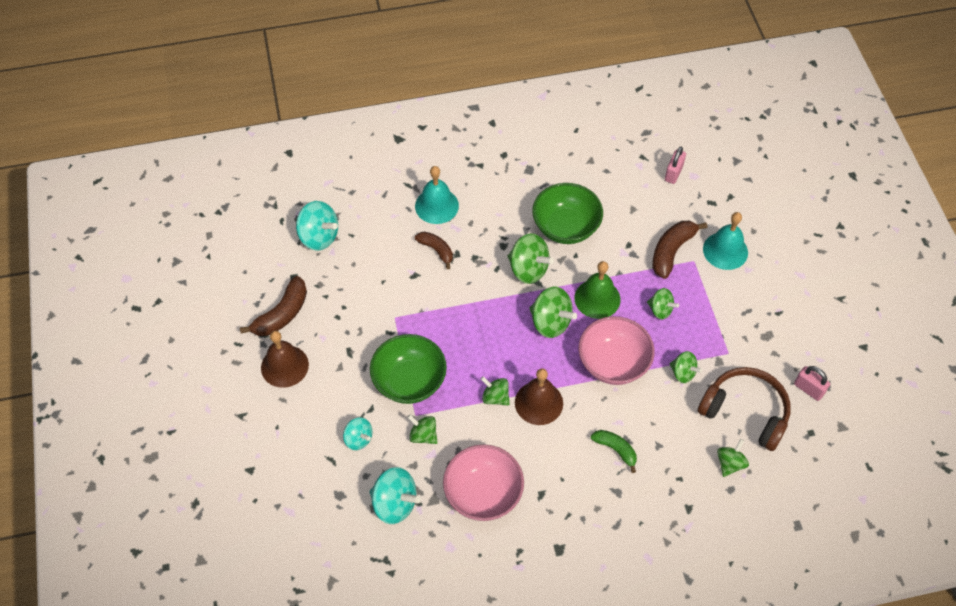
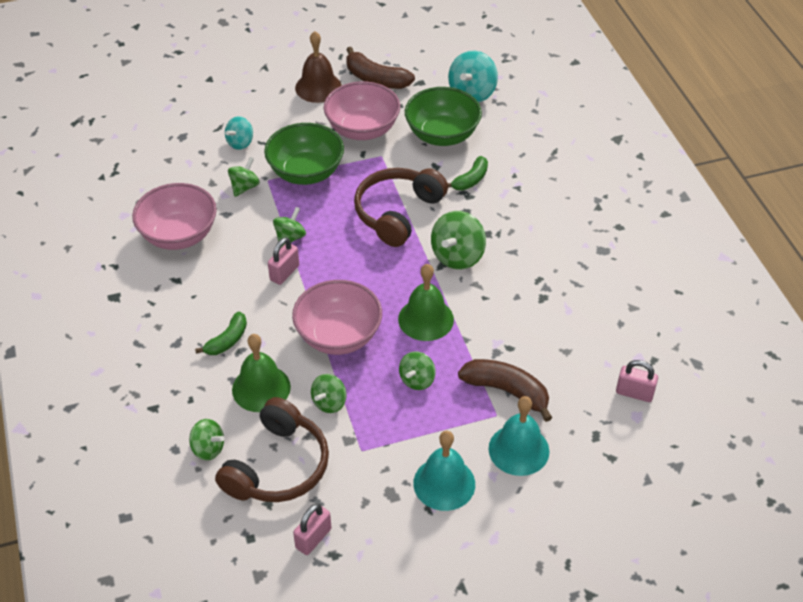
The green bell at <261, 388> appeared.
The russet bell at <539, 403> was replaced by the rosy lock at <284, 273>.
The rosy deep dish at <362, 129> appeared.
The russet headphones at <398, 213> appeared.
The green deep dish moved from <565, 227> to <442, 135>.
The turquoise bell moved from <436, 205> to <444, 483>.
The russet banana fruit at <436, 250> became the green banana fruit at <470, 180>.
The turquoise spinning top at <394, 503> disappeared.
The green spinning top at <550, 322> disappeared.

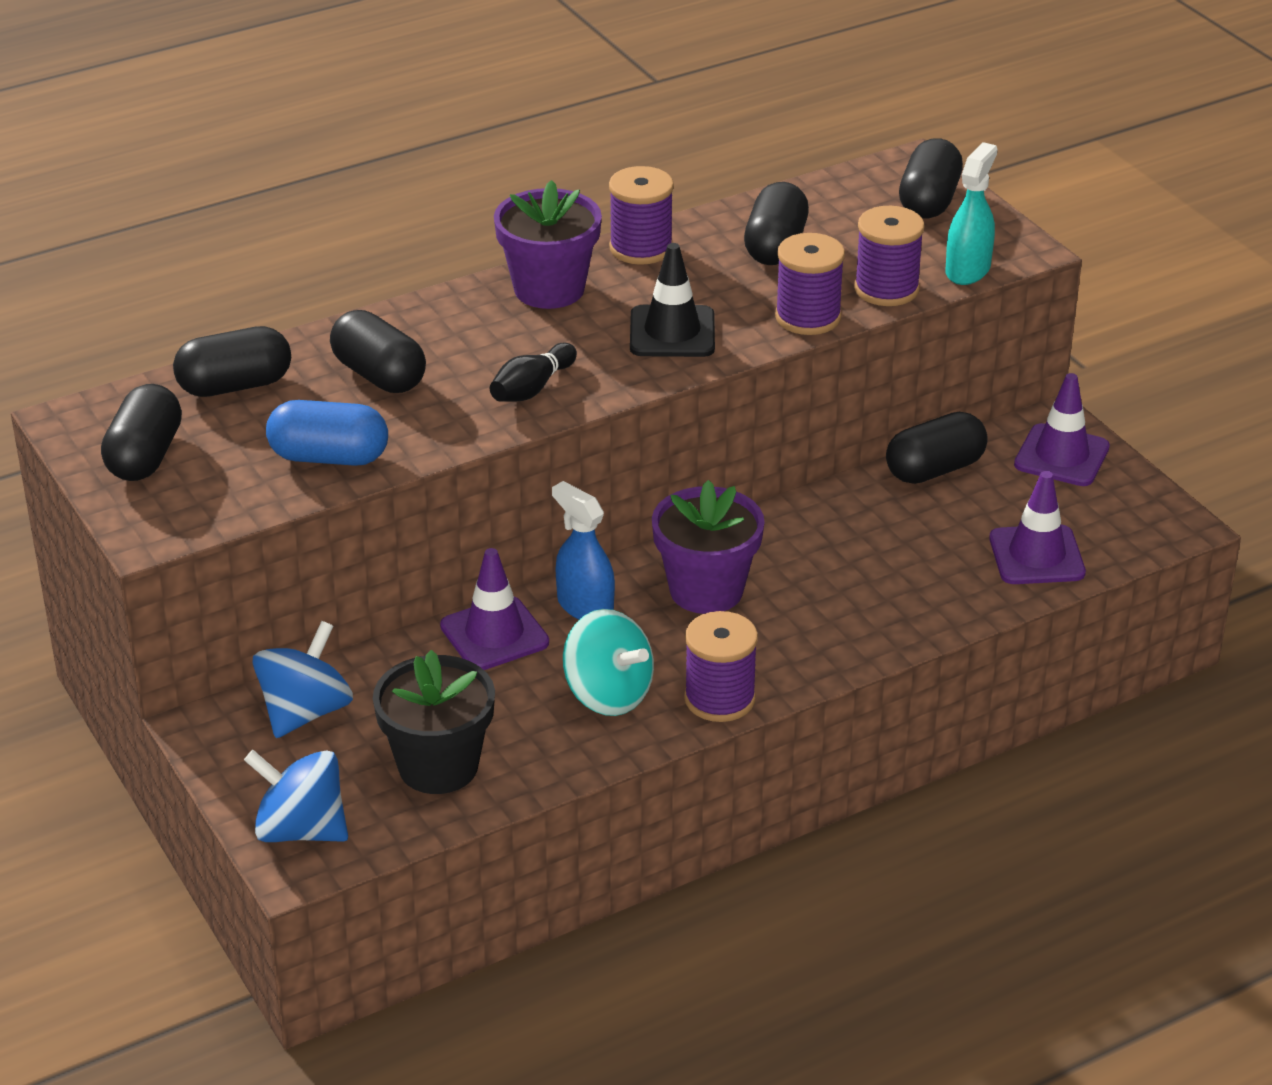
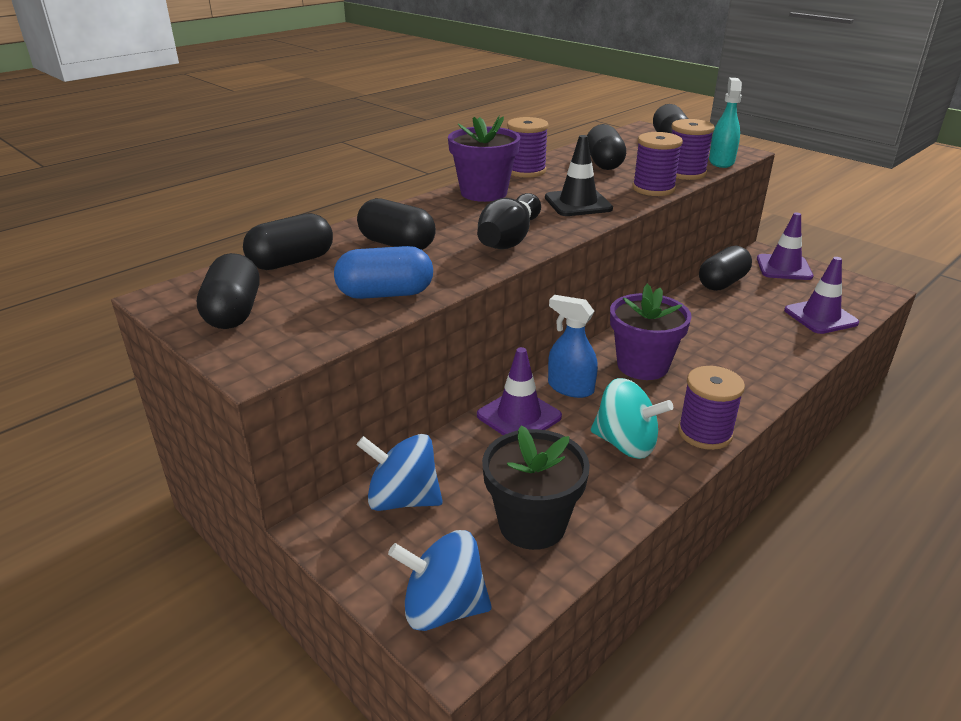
The royal blue spinning top at <305, 712> turned 90 degrees counterclockwise.
The jet-black skittle at <532, 388> changed to 1.53 times the size.

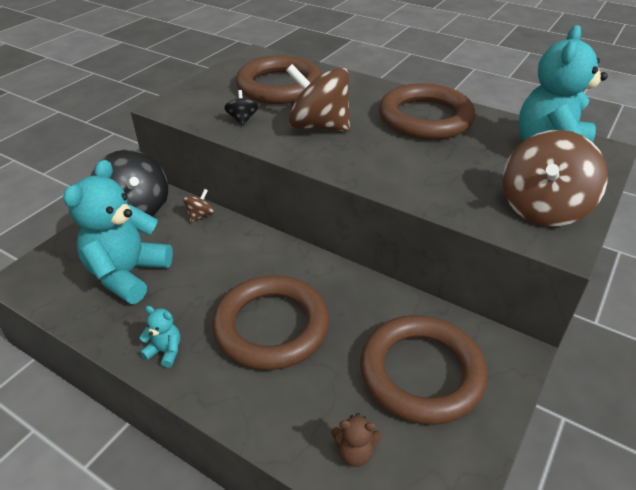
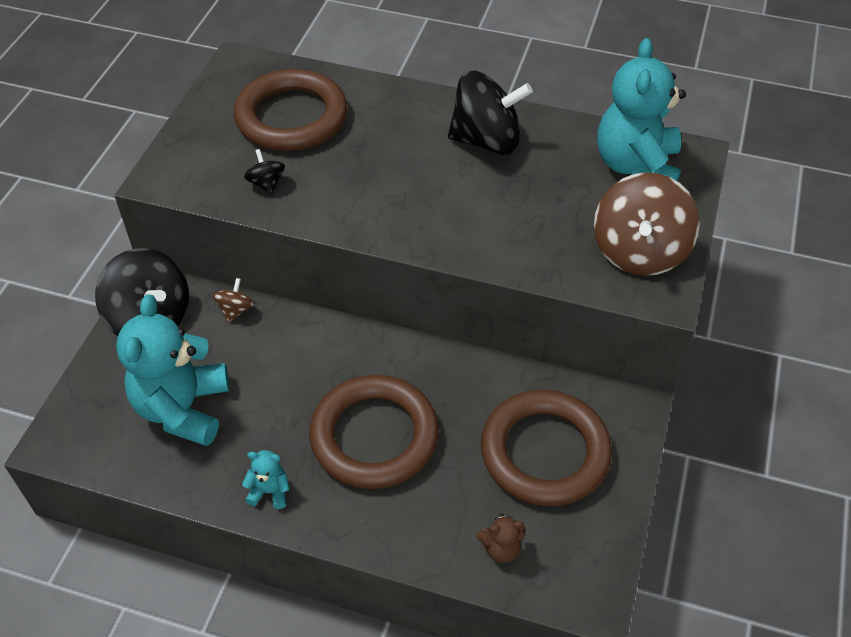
The russet hoop at <425, 118> was replaced by the jet-black spinning top at <486, 141>.
The russet spinning top at <319, 126> disappeared.

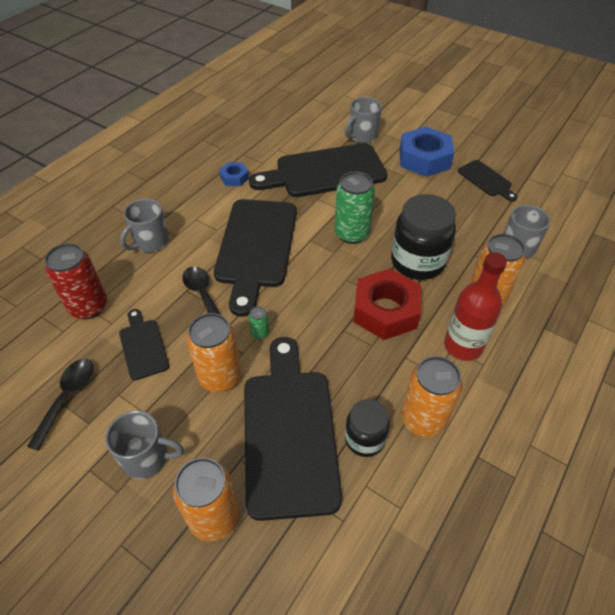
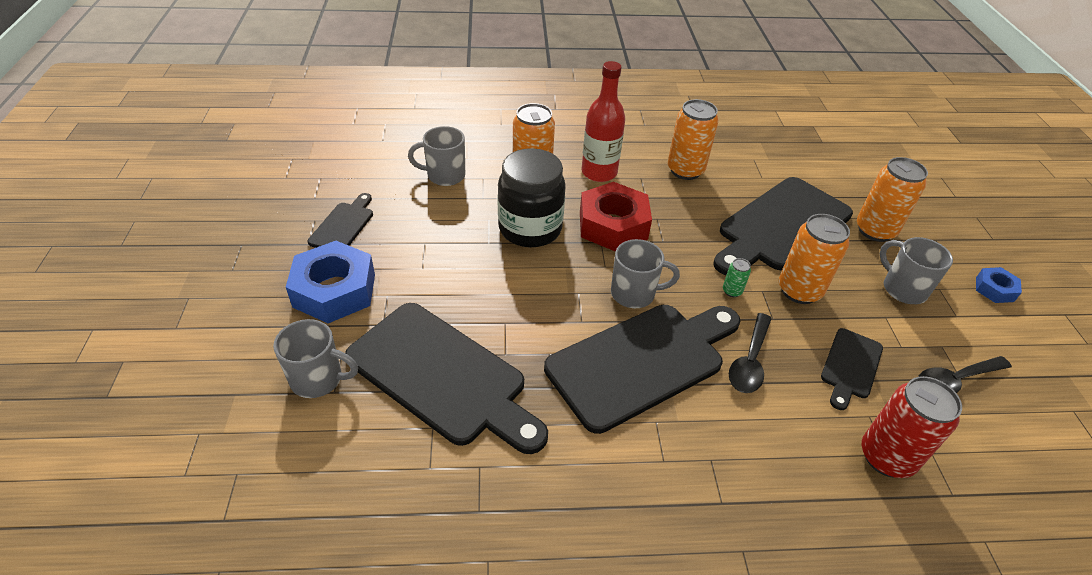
The ash-grey mug moved from <150, 242> to <634, 294>.
The royal blue hexagon nut moved from <234, 178> to <994, 289>.
The green can at <351, 234> disappeared.
The jet-black preserve jar at <365, 439> disappeared.

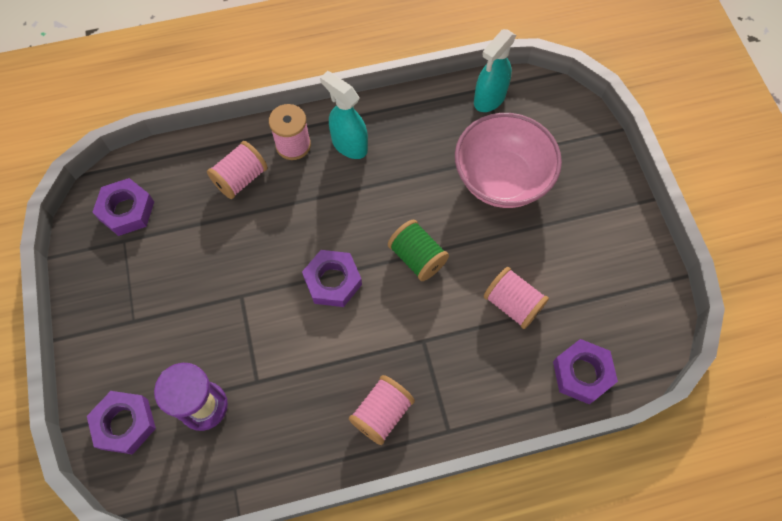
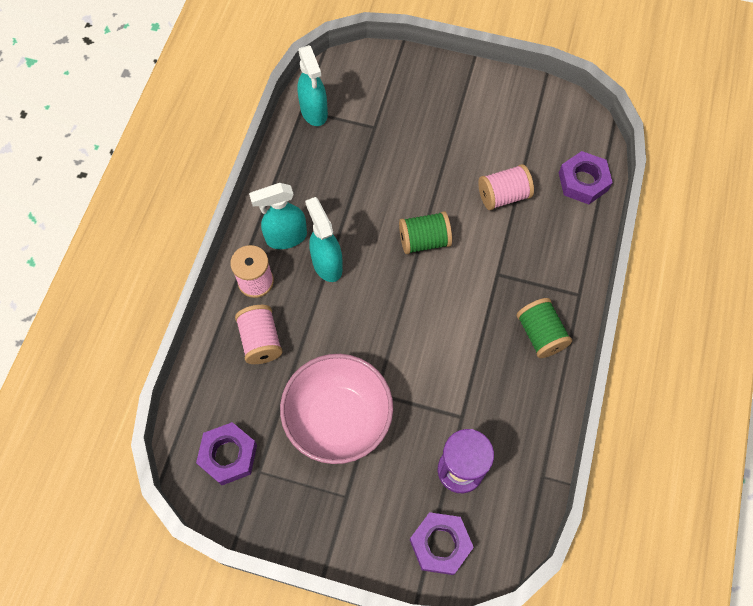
The rosy deep dish moved from <501, 179> to <338, 418>.
The turquoise spray cleaner at <327, 264> appeared.
The rosy reel of thread at <382, 413> became the green reel of thread at <540, 334>.
The purple hexagon nut at <333, 281> disappeared.

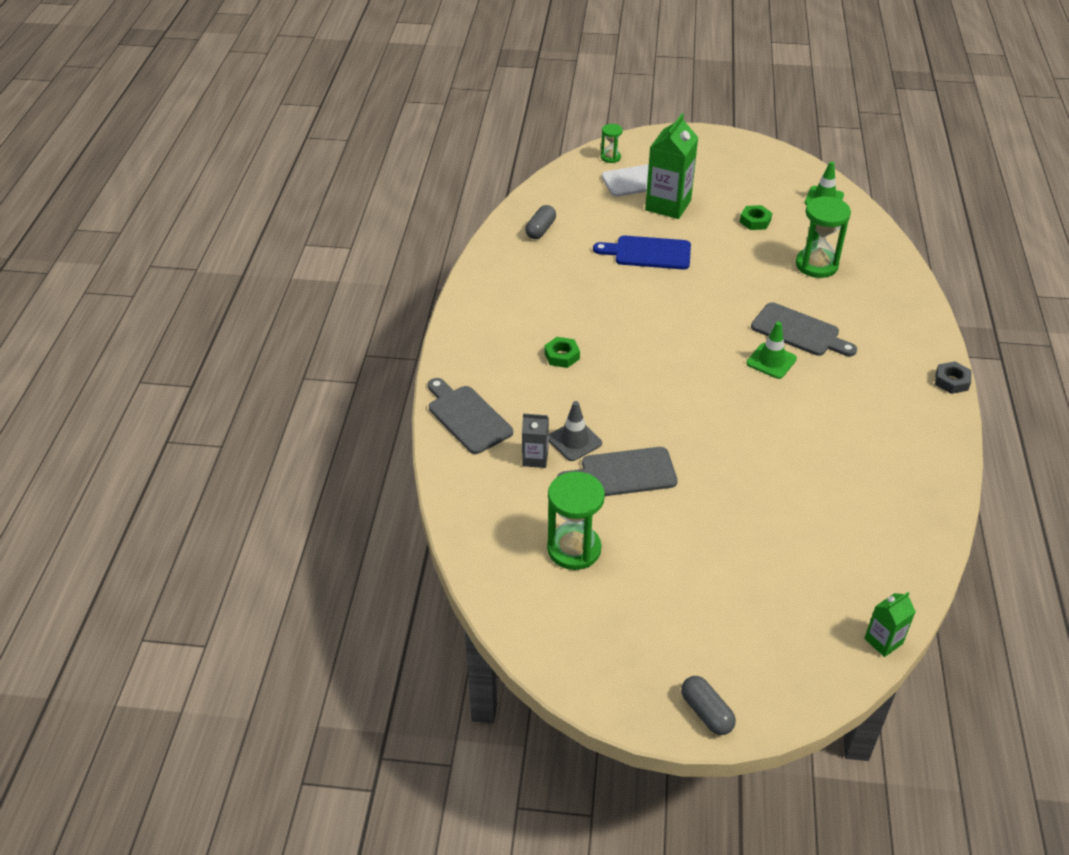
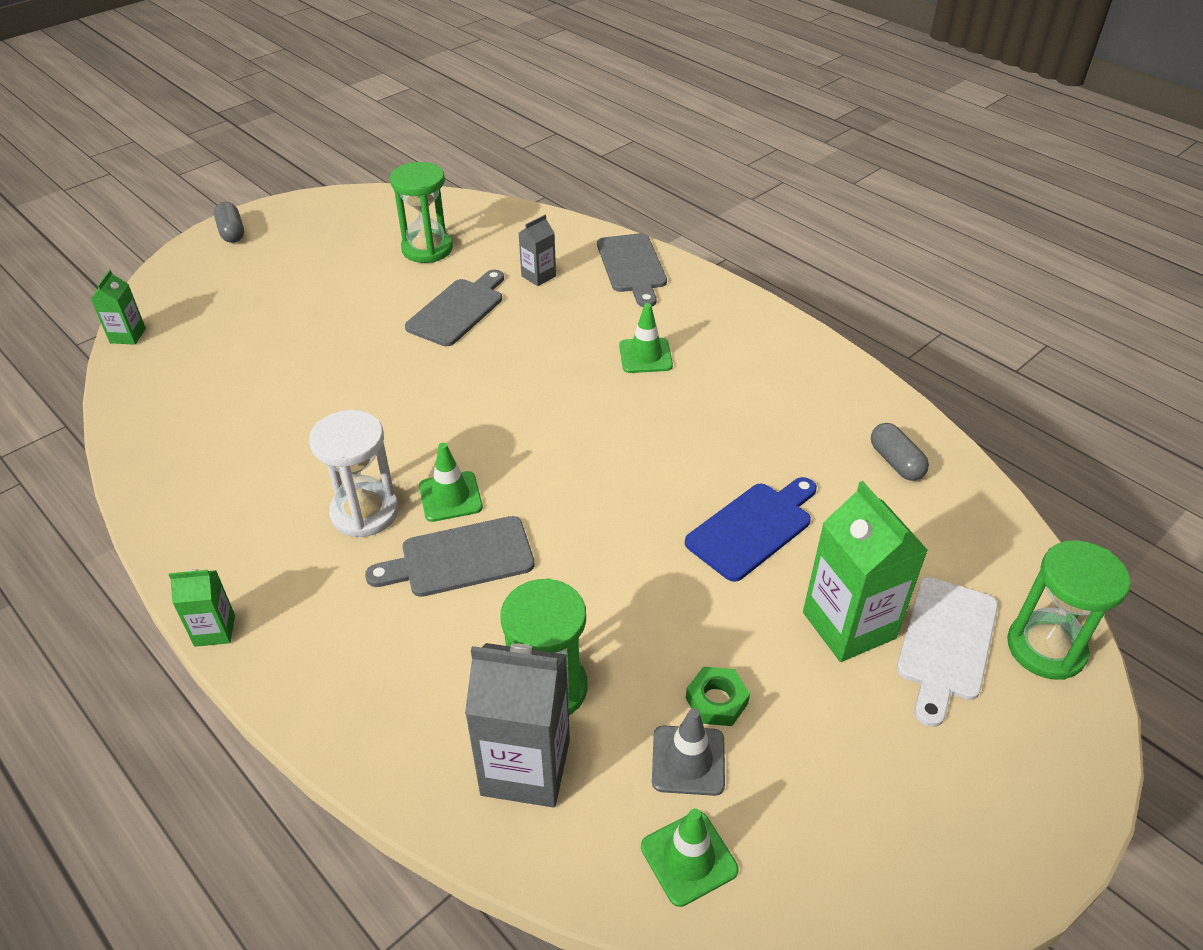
The ash-grey hexagon nut at <951, 381> was replaced by the green juice carton at <214, 630>.
The ash-grey capsule at <706, 712> turned 60 degrees clockwise.
The pure white sandglass at <365, 512> appeared.
The ash-grey juice carton at <525, 767> appeared.
The ash-grey bread board at <467, 417> turned 75 degrees clockwise.
The green hexagon nut at <562, 356> was replaced by the green road cone at <645, 356>.
The ash-grey road cone moved from <574, 441> to <688, 760>.
The green sandglass at <610, 157> changed to 1.88 times the size.

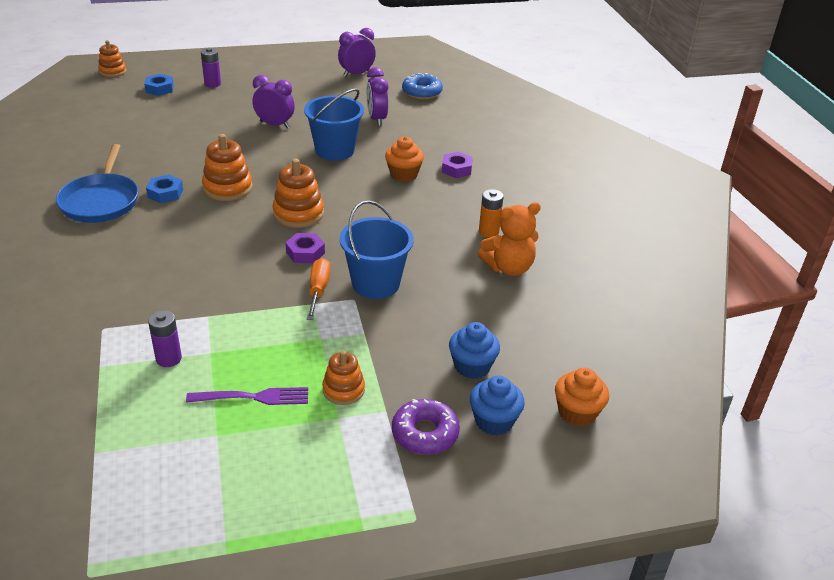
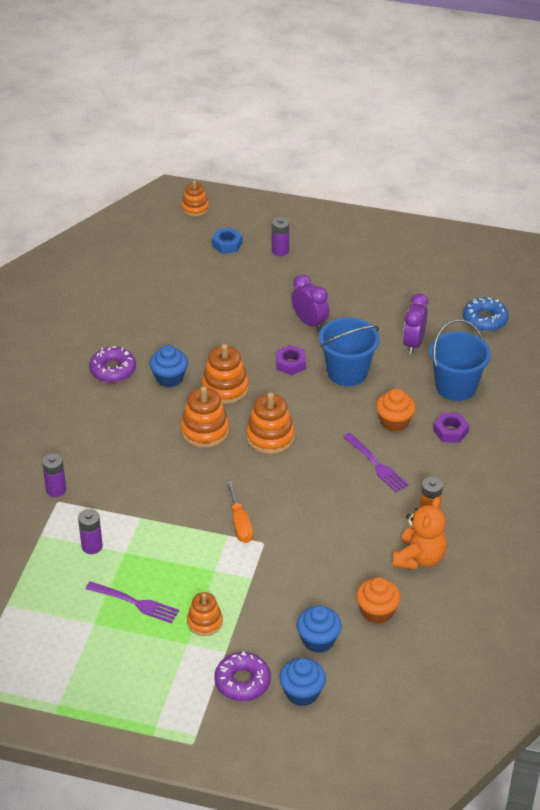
The purple power cell at <56, 490> appeared.
The royal blue pan at <101, 201> was replaced by the purple donut at <113, 370>.
The royal blue hexagon nut at <165, 193> was replaced by the royal blue muffin at <169, 378>.
The orange stacking rings at <205, 431> appeared.
The orange hand screwdriver at <318, 290> turned 135 degrees clockwise.
The purple hexagon nut moved from <305, 253> to <290, 364>.
The purple dinner fork at <376, 464> appeared.
The orange muffin moved from <577, 412> to <377, 612>.
The orange stuffed bear at <509, 268> turned 75 degrees counterclockwise.
The royal blue sand bucket moved from <375, 284> to <456, 387>.
The purple bedside clock at <356, 74> disappeared.

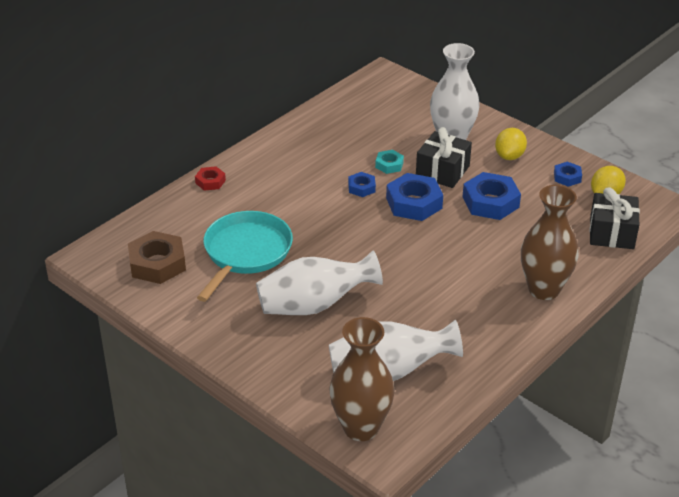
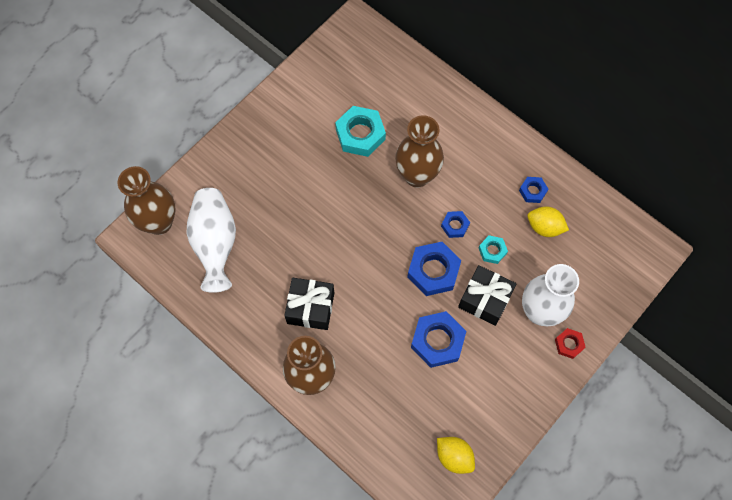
The jet-black present moved from <611, 233> to <310, 308>.
The turquoise pan at <245, 253> was replaced by the turquoise hexagon nut at <360, 134>.
The russet tall vase at <417, 175> appeared.
The royal blue hexagon nut moved from <567, 177> to <532, 191>.
The golden citrus fruit moved from <509, 156> to <544, 227>.
The scarlet hexagon nut moved from <210, 181> to <569, 344>.
The russet hexagon nut at <157, 263> disappeared.
The pure white tall vase at <314, 305> disappeared.

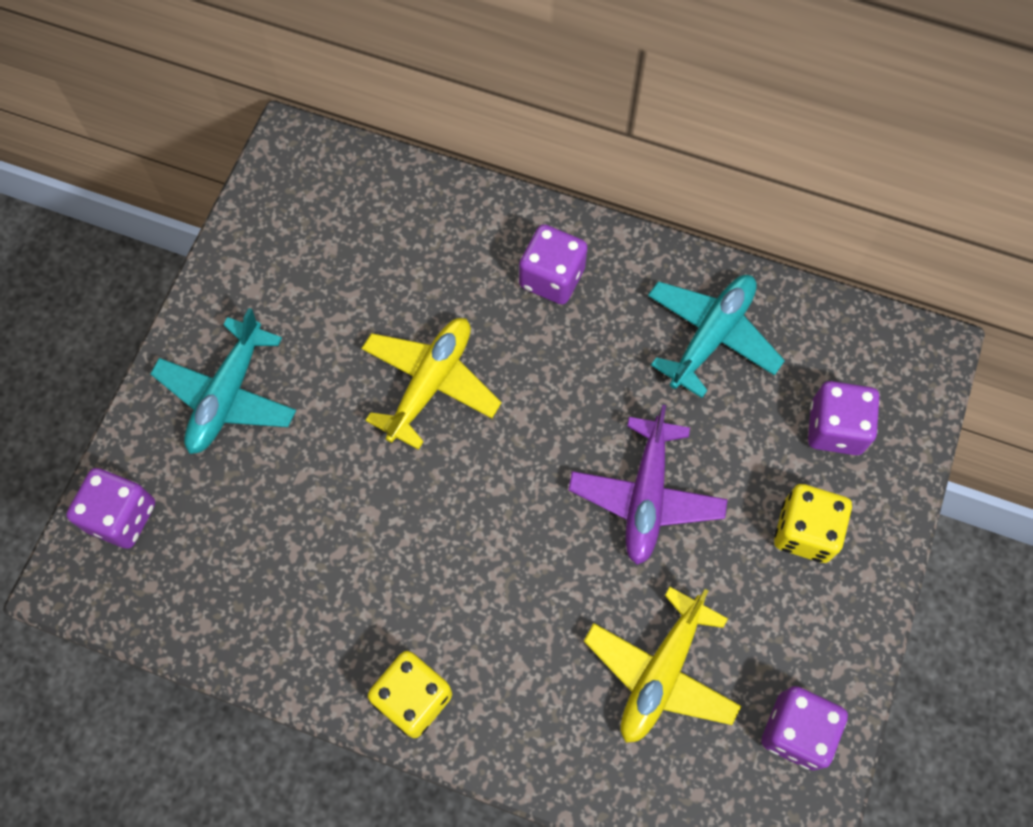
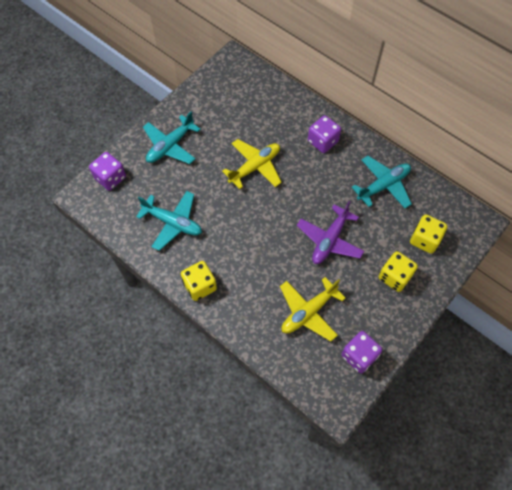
The turquoise aeroplane at <173, 223> appeared.
The purple die at <835, 428> became the golden die at <424, 240>.

